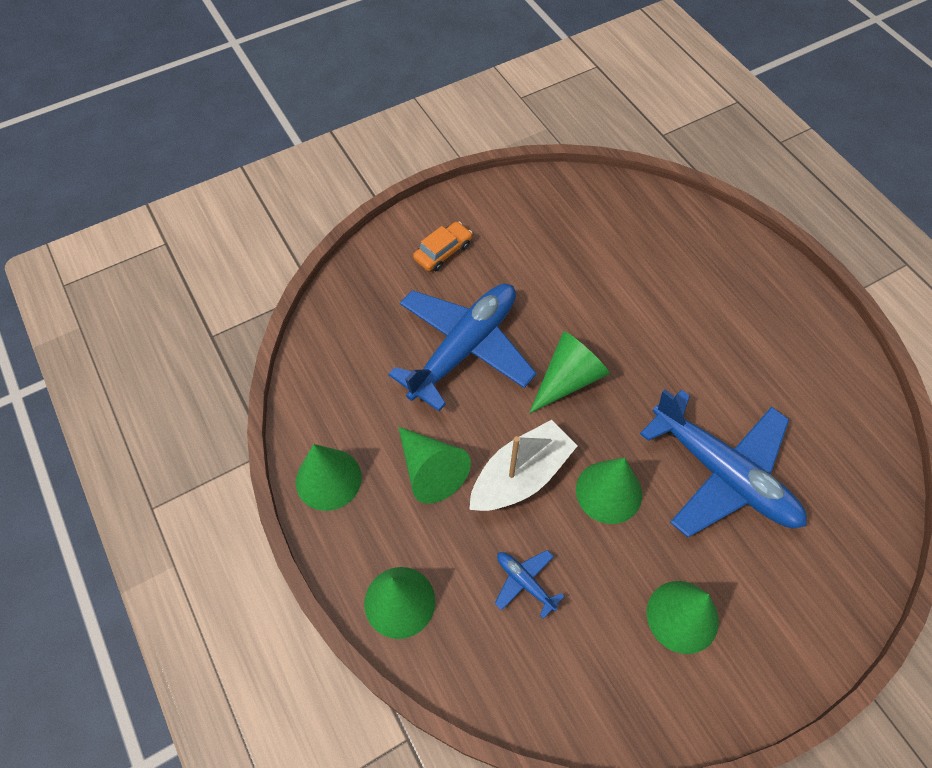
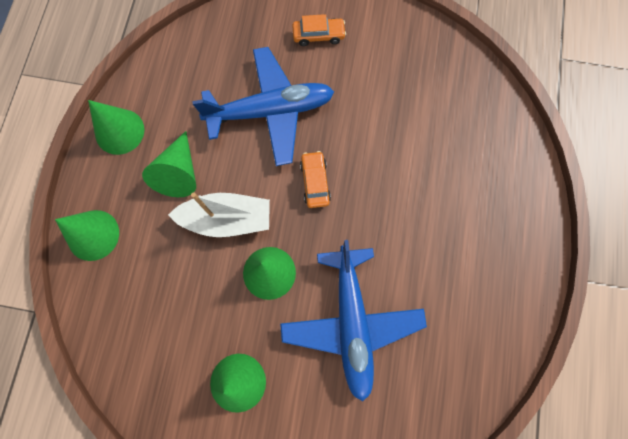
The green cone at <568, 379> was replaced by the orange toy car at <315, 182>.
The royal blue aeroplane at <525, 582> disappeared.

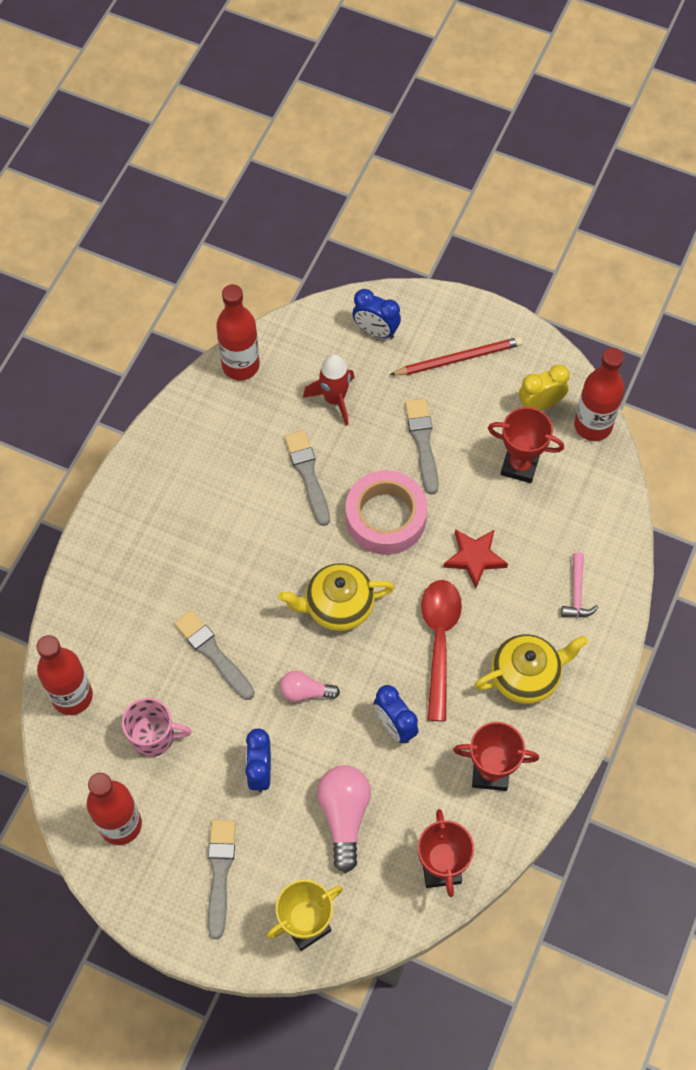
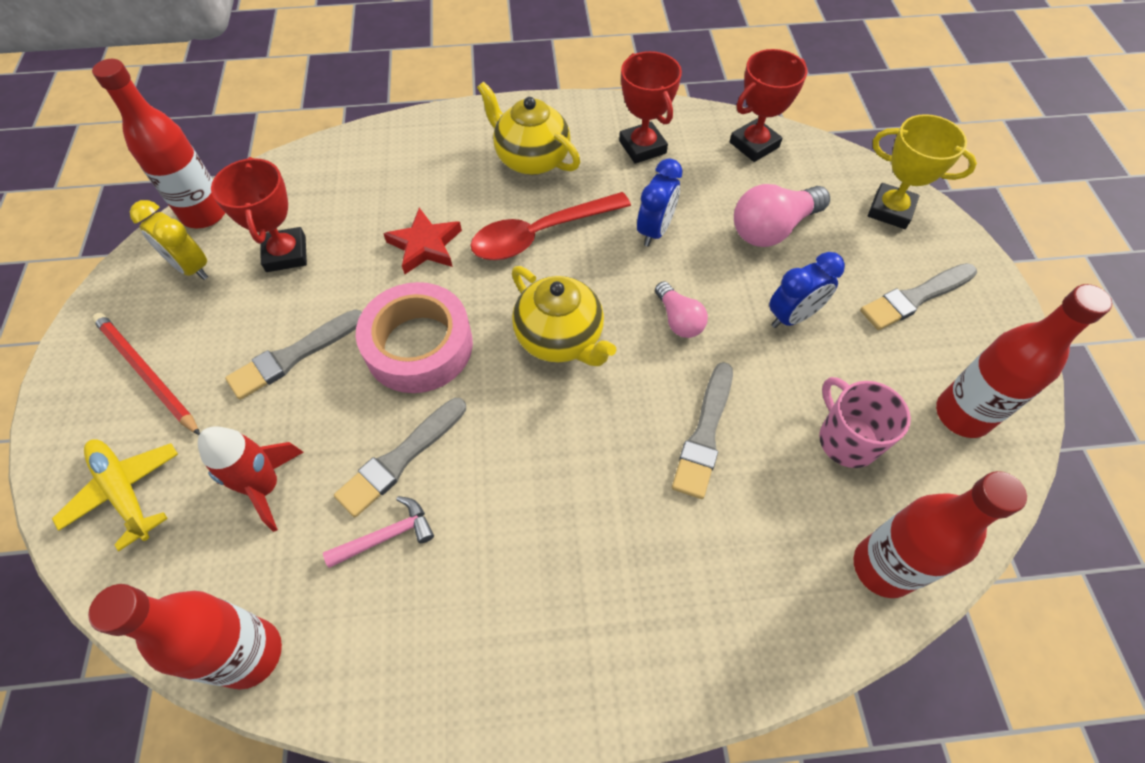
The royal blue bedside clock at <376, 331> was replaced by the golden aeroplane at <125, 492>.
The rosy carpenter's hammer moved from <577, 592> to <387, 536>.

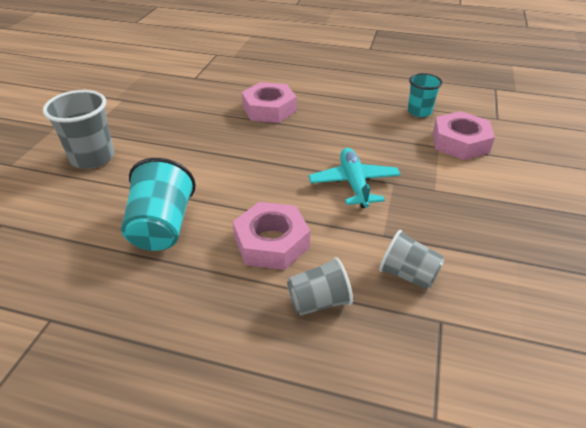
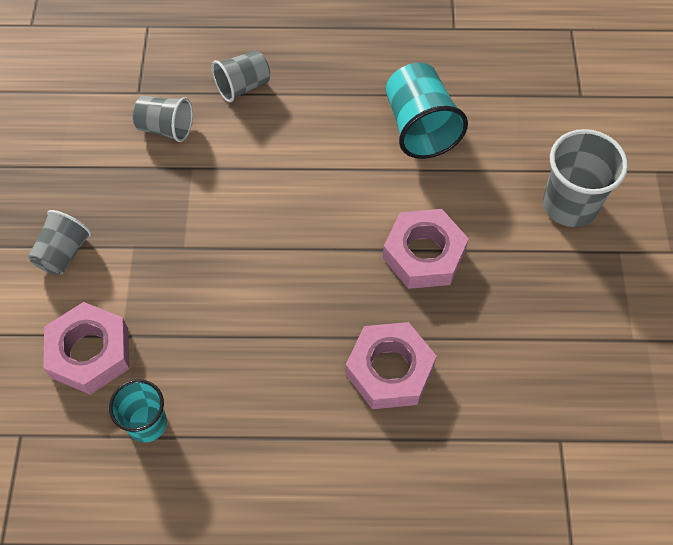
The ash-grey beaker at <63, 253> appeared.
The rosy hexagon nut moved from <271, 242> to <423, 254>.
The turquoise aeroplane at <354, 184> disappeared.

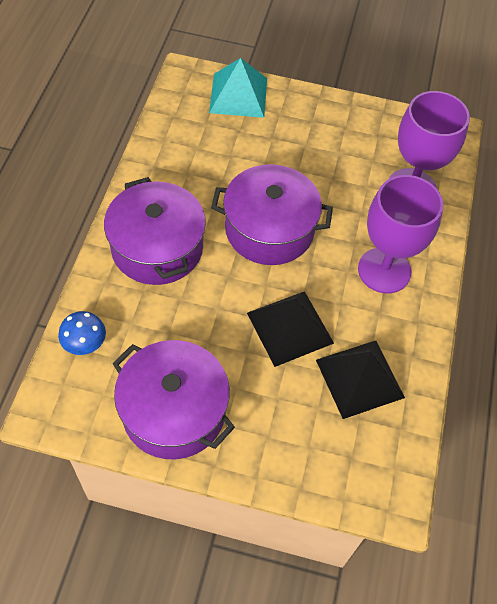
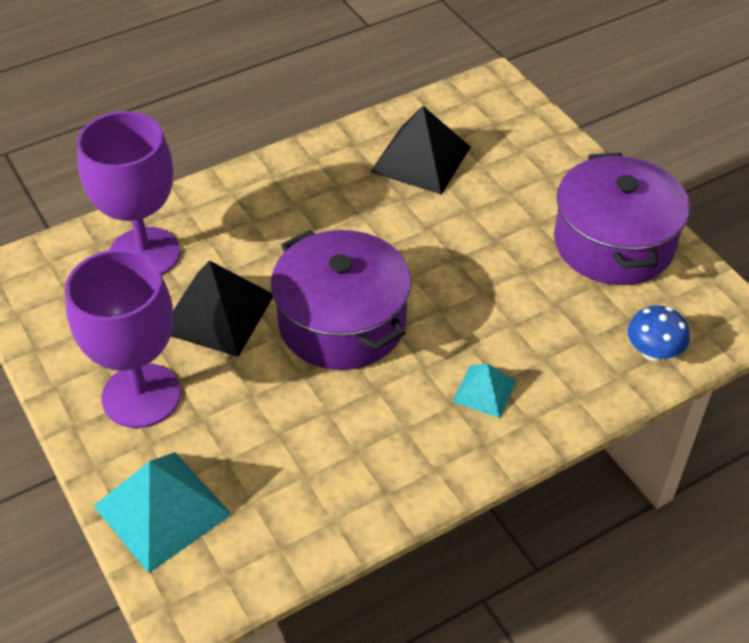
The purple chalice moved from <384, 270> to <141, 396>.
The jet-black pyramid shape moved from <290, 327> to <217, 313>.
The purple pot at <157, 247> was replaced by the turquoise pyramid shape at <484, 391>.

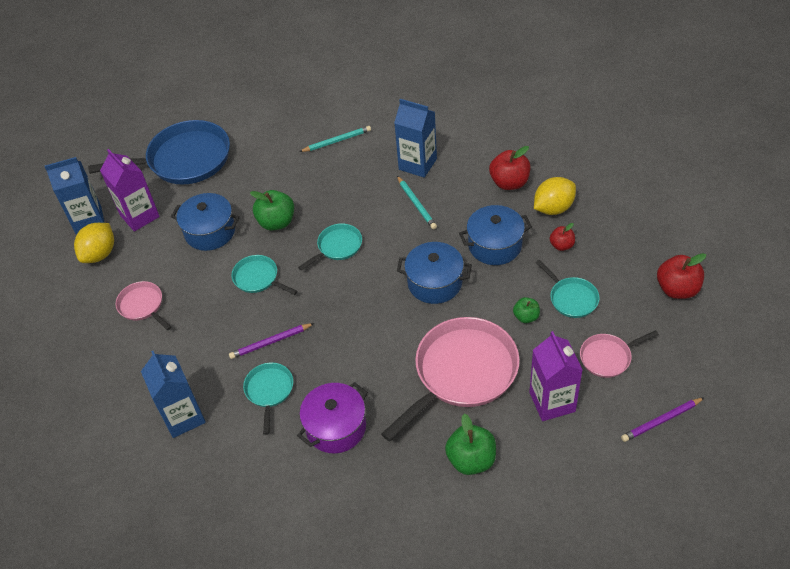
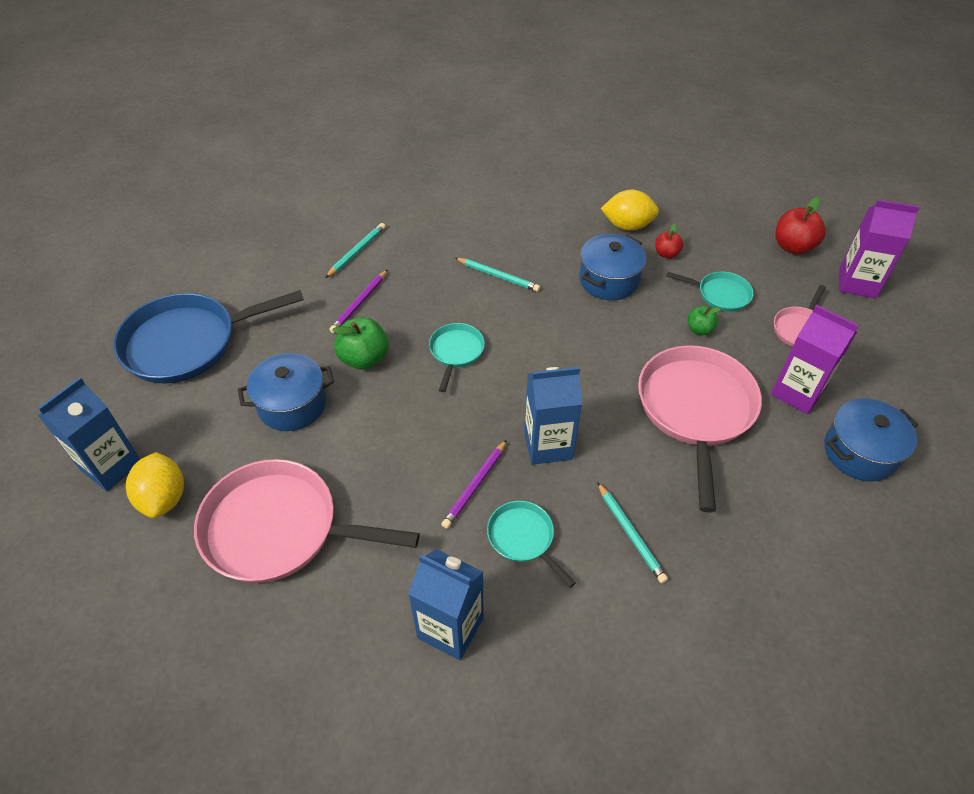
The royal blue pan at <184, 160> turned 150 degrees counterclockwise.
The rosy pan at <142, 306> changed to 2.04 times the size.
The purple lead pencil moved from <661, 421> to <359, 303>.
The royal blue juice carton moved from <417, 164> to <548, 445>.
The purple pot at <336, 427> was replaced by the turquoise lead pencil at <630, 534>.
The golden citrus fruit at <553, 208> turned 75 degrees clockwise.
The royal blue pot moved from <435, 283> to <860, 452>.
The purple juice carton moved from <139, 216> to <857, 283>.
The turquoise pan at <258, 278> disappeared.
The green apple at <471, 460> disappeared.
The scarlet apple at <509, 182> disappeared.

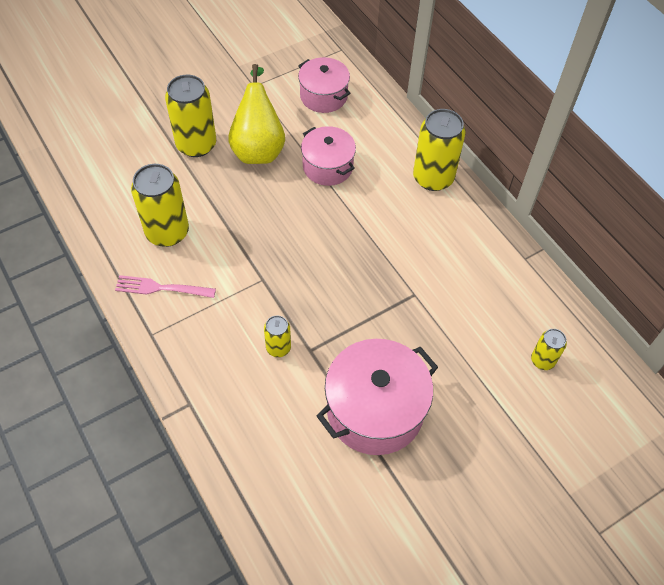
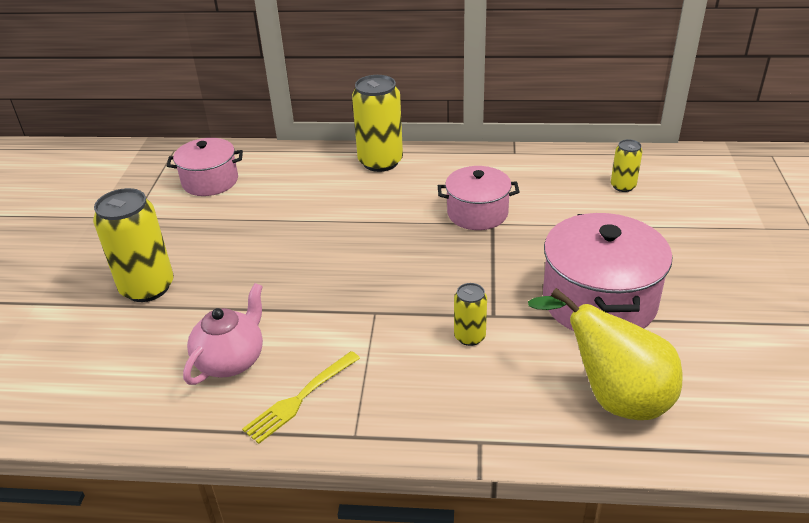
The golden can at <167, 232> was replaced by the rosy tea pot at <231, 360>.
The rosy dinner fork at <161, 288> became the golden dinner fork at <300, 398>.
The rosy pot moved from <328, 167> to <477, 213>.
The golden pear fruit moved from <258, 147> to <612, 396>.

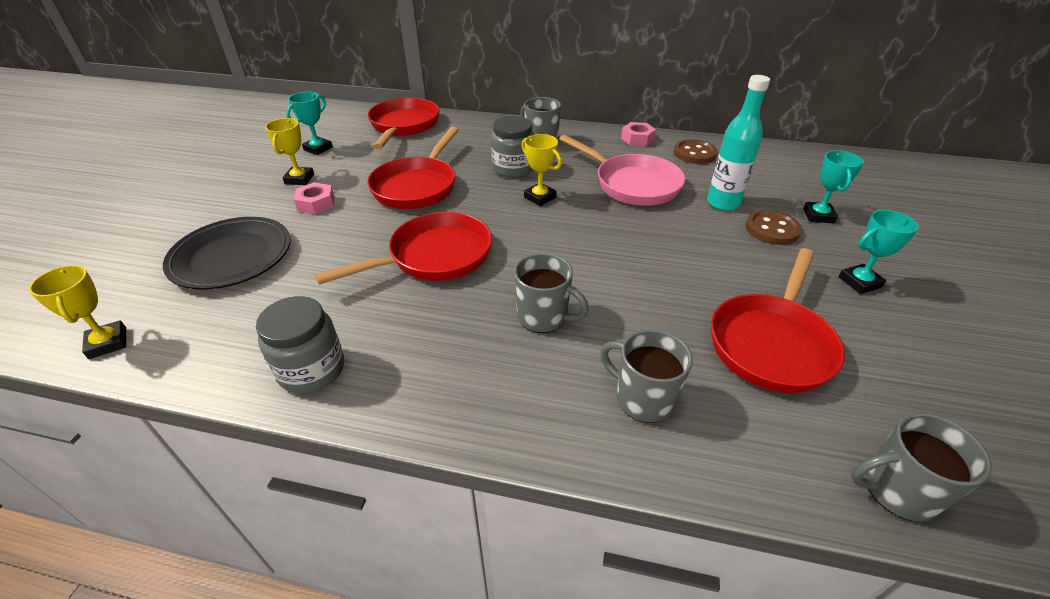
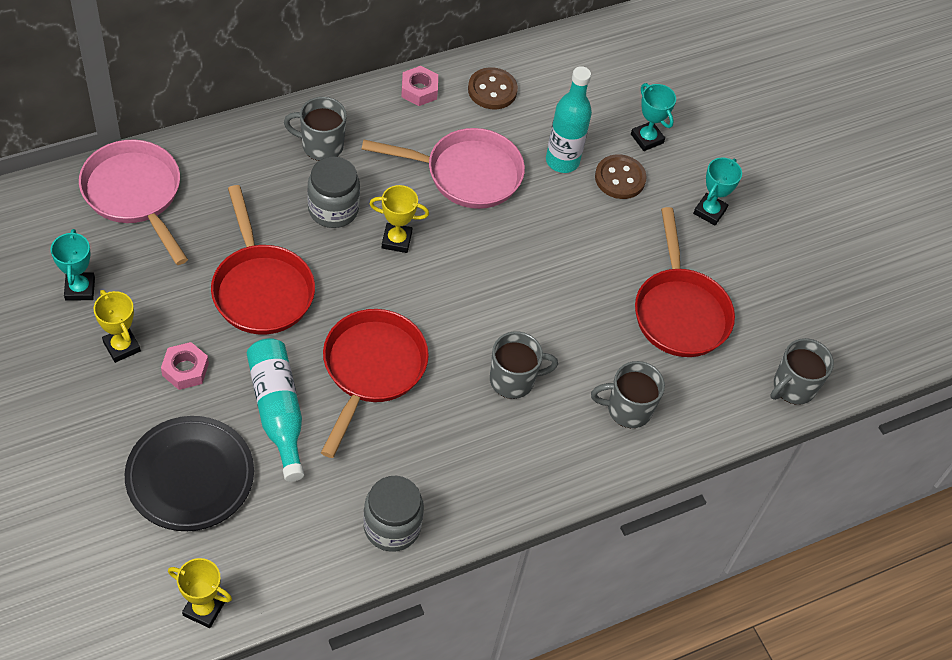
The scarlet pan at <403, 126> became the rosy pan at <135, 194>.
The turquoise flask at <278, 411> appeared.

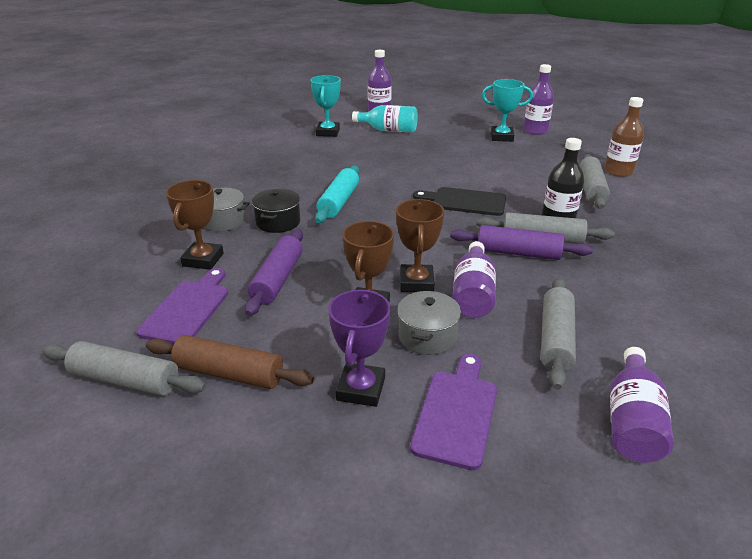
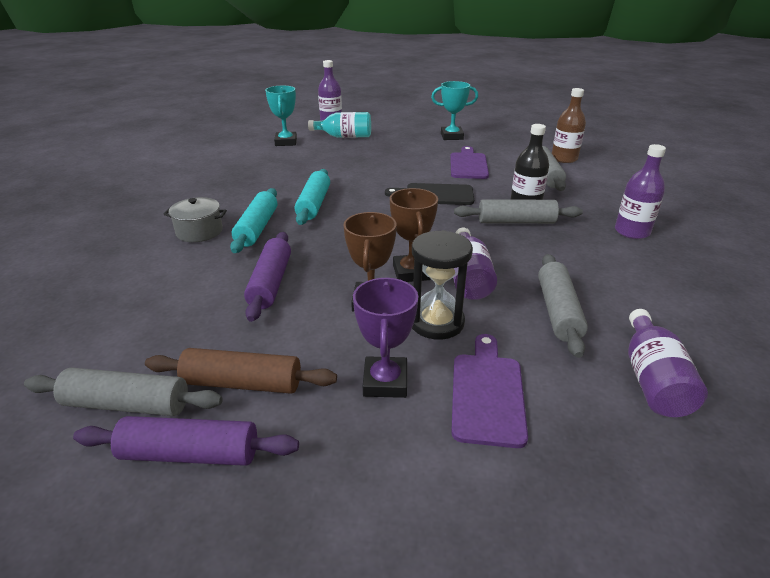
The purple pastry roller moved from <518, 253> to <190, 453>.
The jet-black pot at <278, 222> was replaced by the turquoise pastry roller at <257, 228>.
The ash-grey pot at <427, 336> was replaced by the jet-black sandglass at <436, 322>.
The purple bread board moved from <188, 309> to <468, 165>.
The purple flask moved from <535, 130> to <632, 232>.
The russet award cup at <203, 260> disappeared.

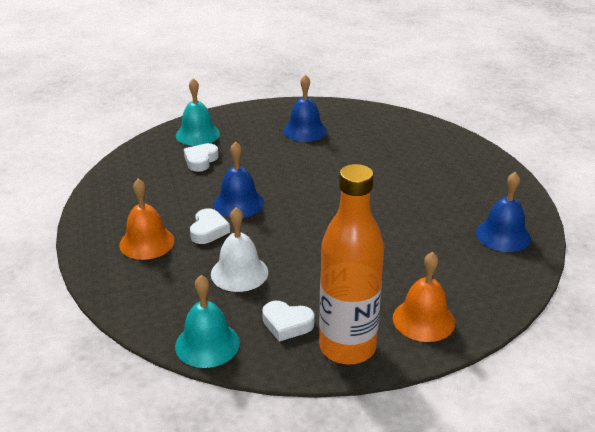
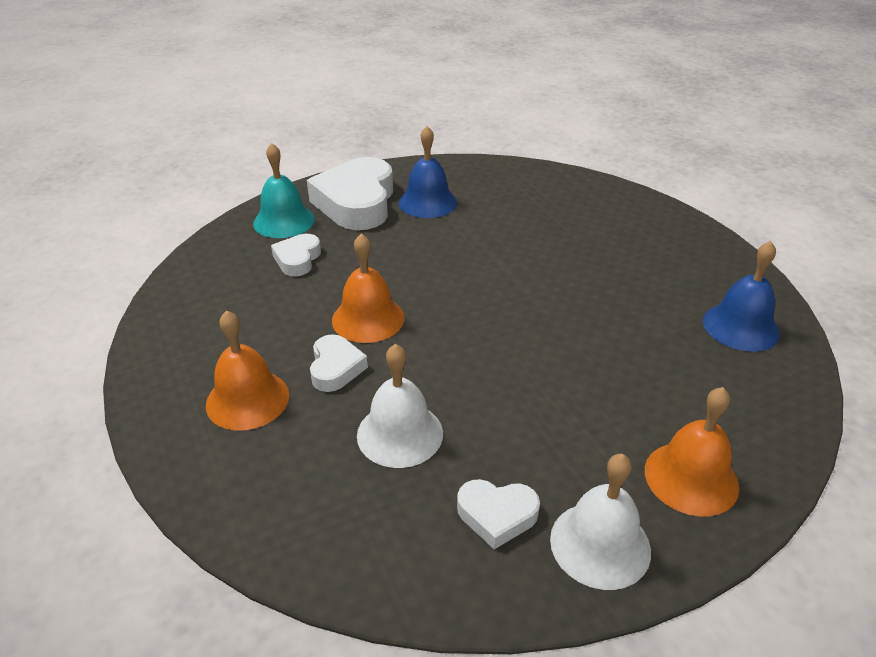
The pure white heart shape at <356, 202> appeared.
The royal blue bell at <238, 203> became the orange bell at <368, 319>.
The orange flask at <347, 347> was replaced by the pure white bell at <600, 544>.
The turquoise bell at <207, 344> disappeared.

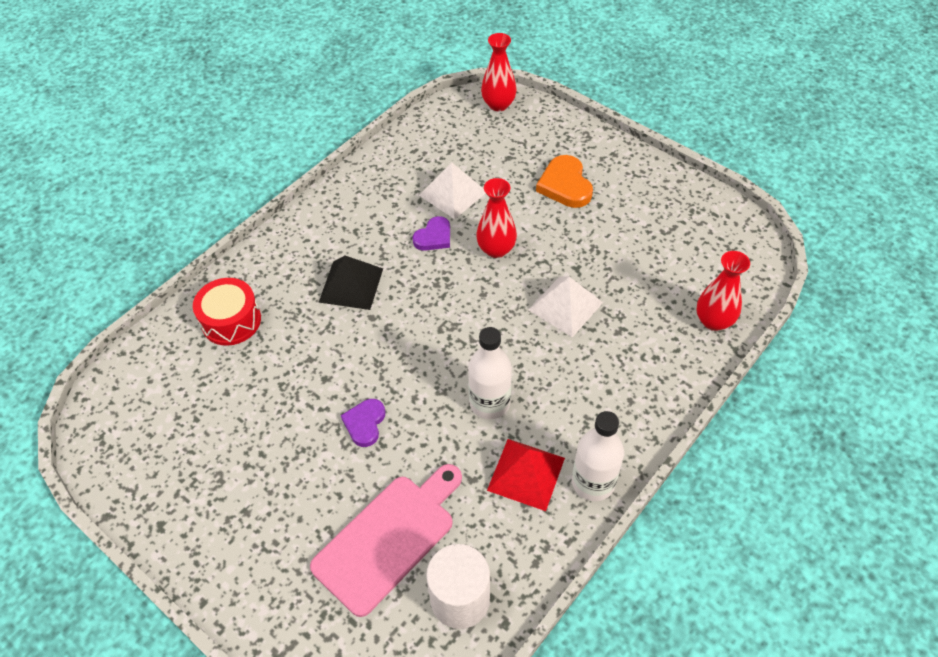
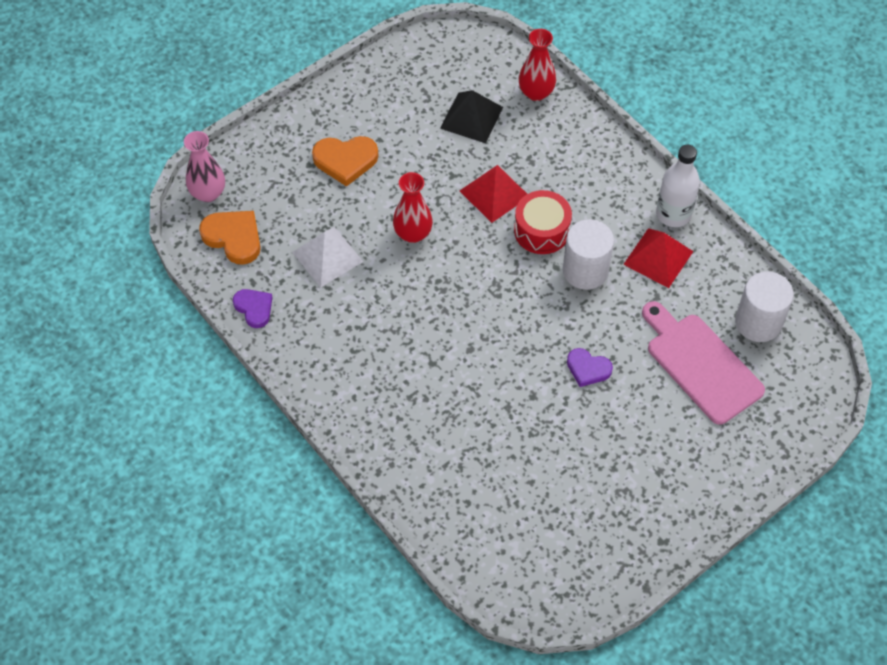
The scarlet tall vase at <498, 105> became the rosy tall vase at <208, 193>.
The orange heart shape at <233, 238> appeared.
The purple heart shape moved from <434, 237> to <254, 308>.
The jet-black pyramid shape moved from <351, 285> to <471, 117>.
The pure white pyramid shape at <565, 306> became the scarlet pyramid shape at <494, 193>.
The scarlet drum moved from <231, 321> to <541, 230>.
The pure white flask at <489, 403> was replaced by the pure white solid cylinder at <585, 270>.

